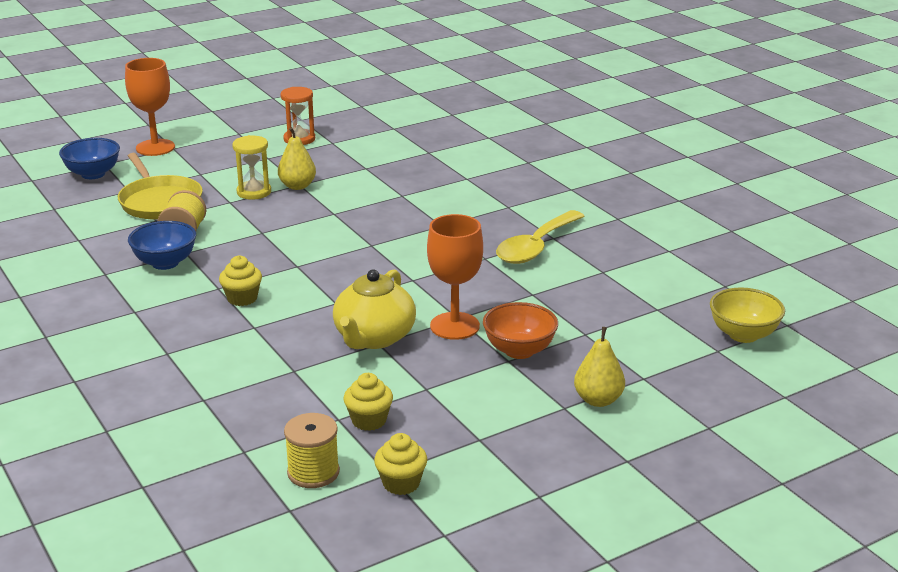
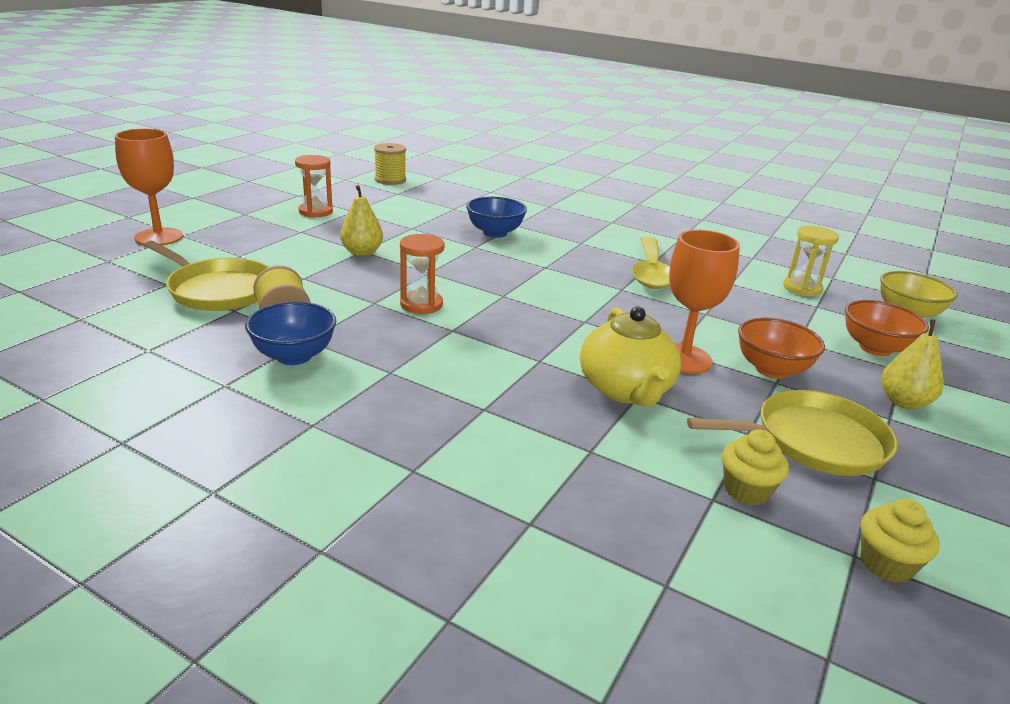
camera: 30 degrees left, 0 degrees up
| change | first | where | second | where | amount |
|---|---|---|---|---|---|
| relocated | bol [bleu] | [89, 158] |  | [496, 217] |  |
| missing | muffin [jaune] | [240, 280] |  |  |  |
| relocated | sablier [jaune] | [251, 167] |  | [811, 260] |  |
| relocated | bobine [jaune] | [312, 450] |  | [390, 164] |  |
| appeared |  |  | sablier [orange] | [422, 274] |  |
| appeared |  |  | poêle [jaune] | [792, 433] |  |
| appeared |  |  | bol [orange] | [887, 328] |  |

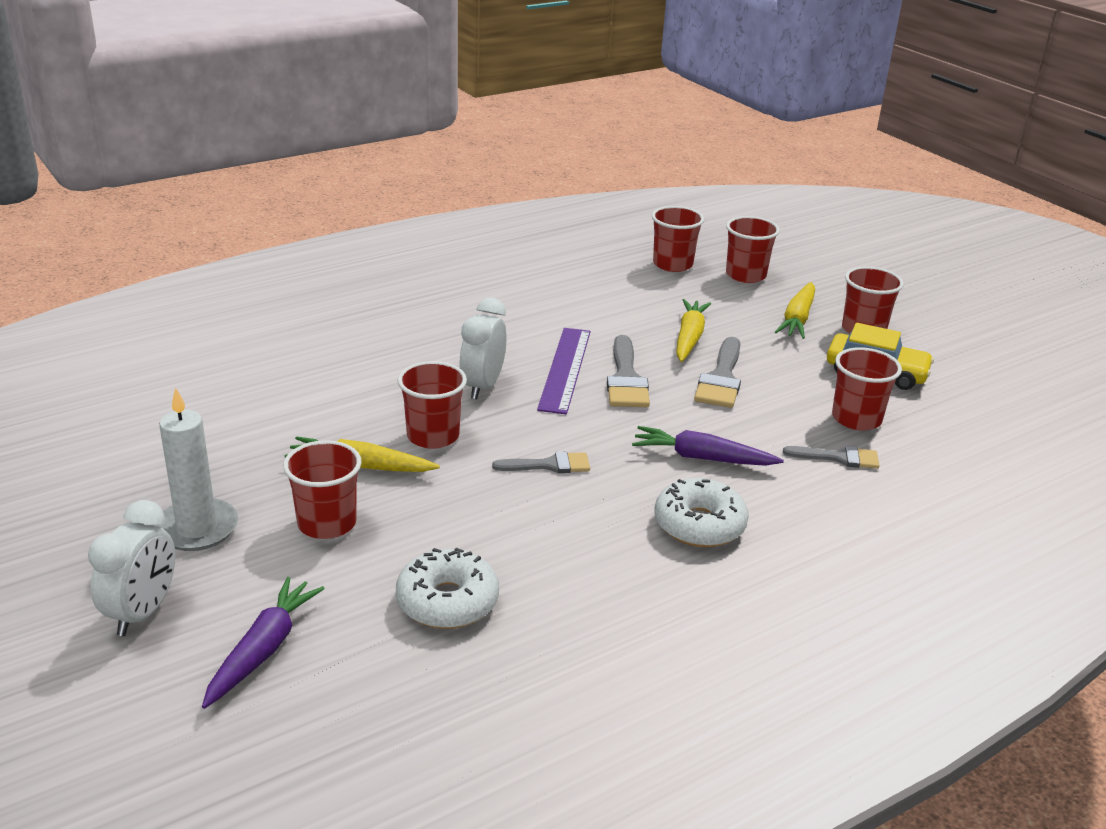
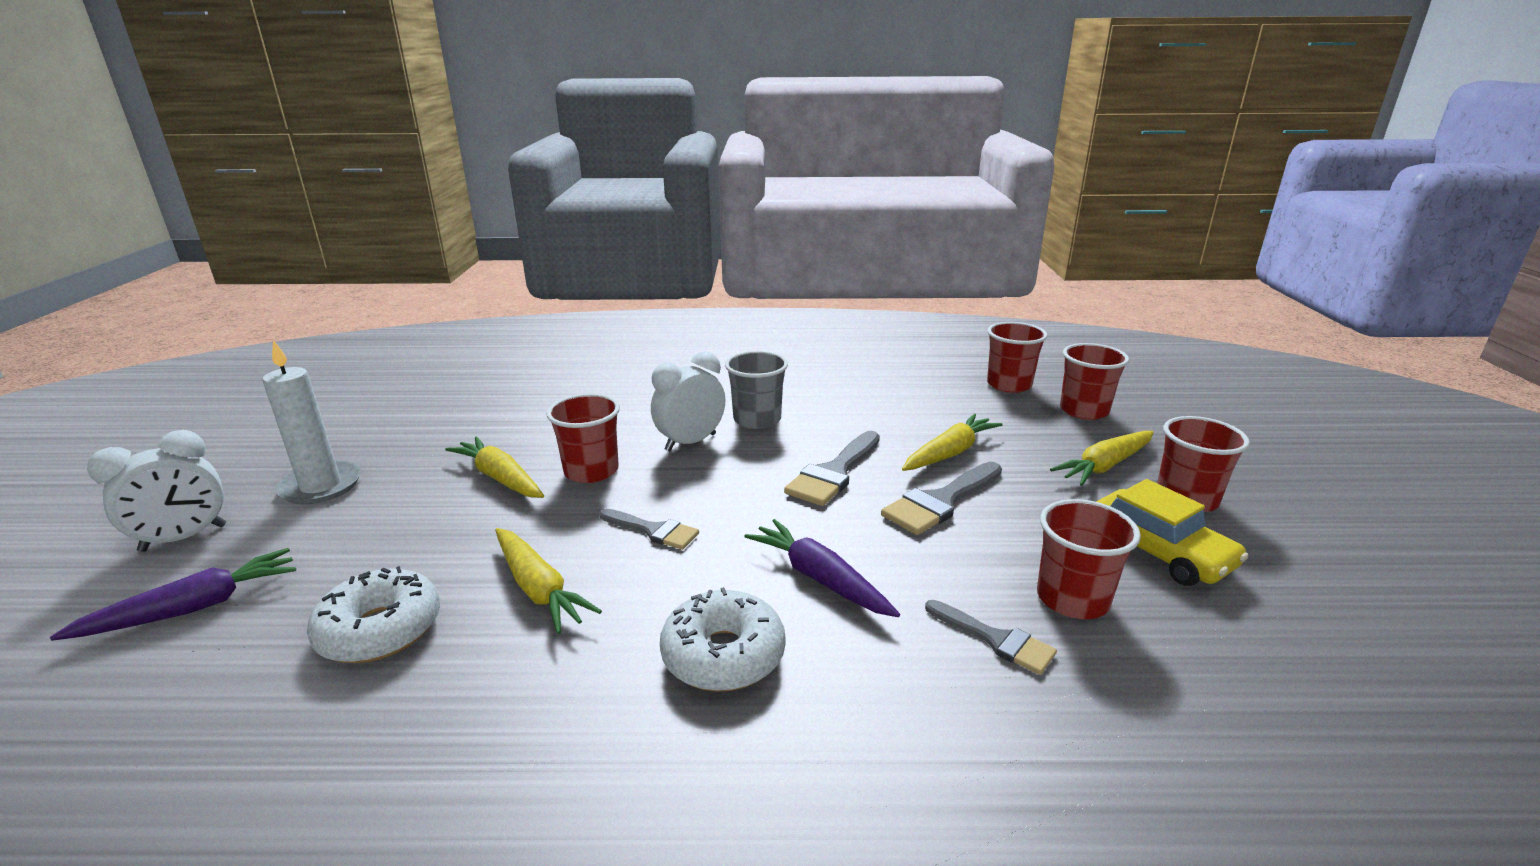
camera: 35 degrees right, 5 degrees down
| change | first | where | second | where | amount |
|---|---|---|---|---|---|
| missing | gobelet [rouge] | [322, 489] |  |  |  |
| missing | règle [violet] | [563, 371] |  |  |  |
| appeared |  |  | carotte [jaune] | [548, 581] |  |
| appeared |  |  | gobelet [gris] | [756, 390] |  |

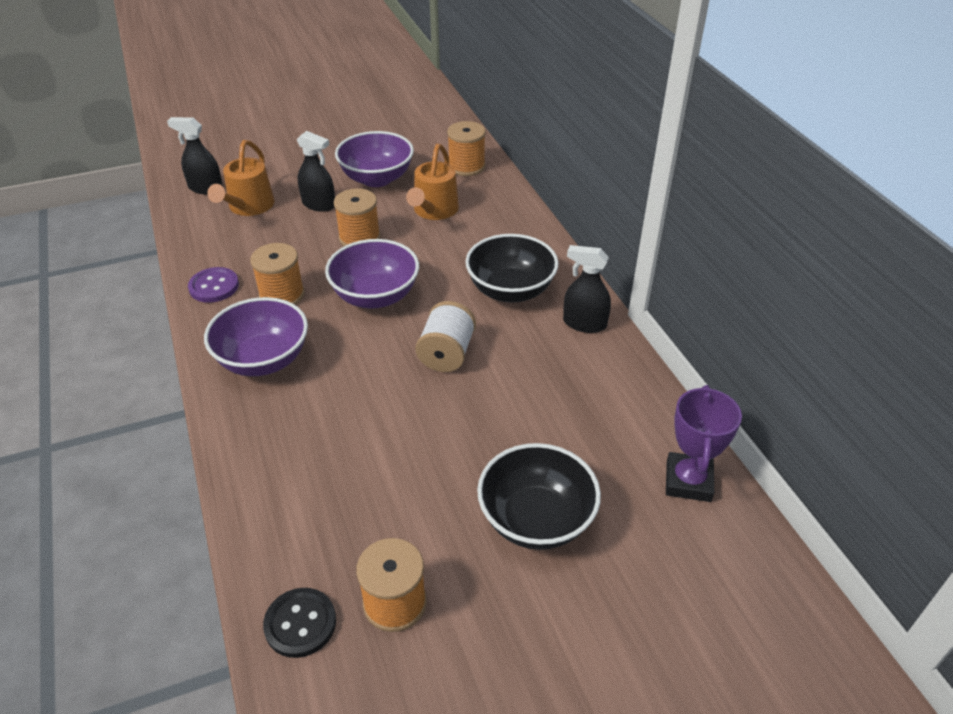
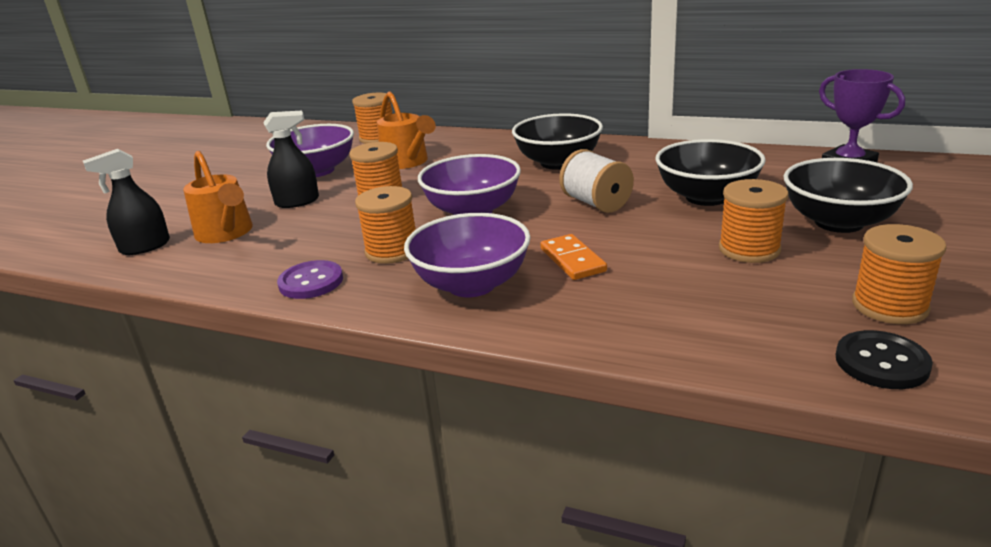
camera: 45 degrees left, 15 degrees down
| change | first | where | second | where | amount |
|---|---|---|---|---|---|
| missing | vaporisateur [noir] | [587, 289] |  |  |  |
| appeared |  |  | domino [orange] | [573, 257] |  |
| appeared |  |  | bol [noir] | [710, 172] |  |
| appeared |  |  | bobine [orange] | [753, 221] |  |

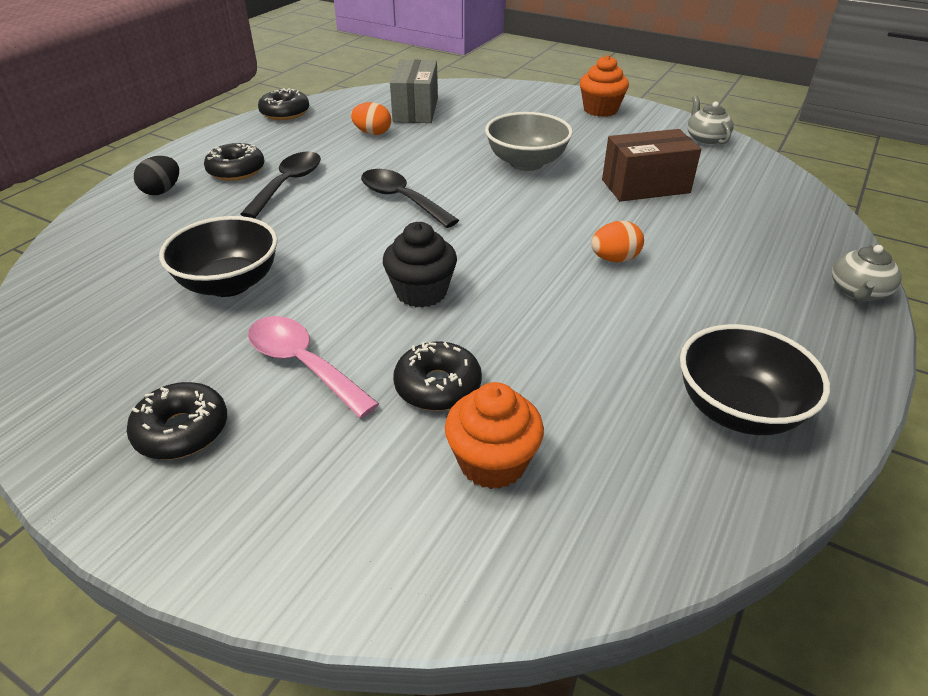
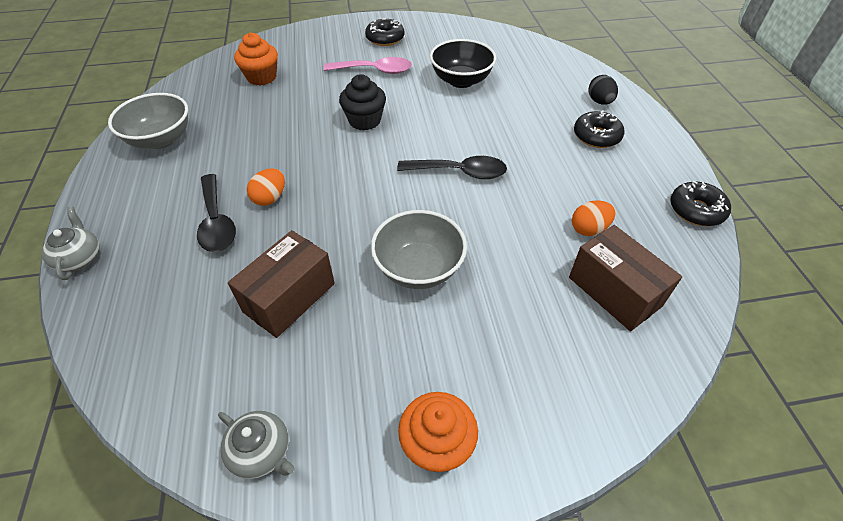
camera: 140 degrees right, 10 degrees up
| change | first | where | second | where | amount |
|---|---|---|---|---|---|
| relocated | cuillère [noir] | [280, 185] |  | [216, 213] |  |
| colour | boîte [gris] | [414, 91] | boîte [marron] | [625, 278] |  |
| missing | beignet [noir] | [437, 376] |  |  |  |
| colour | bol [noir] | [755, 379] | bol [gris] | [148, 121] |  |

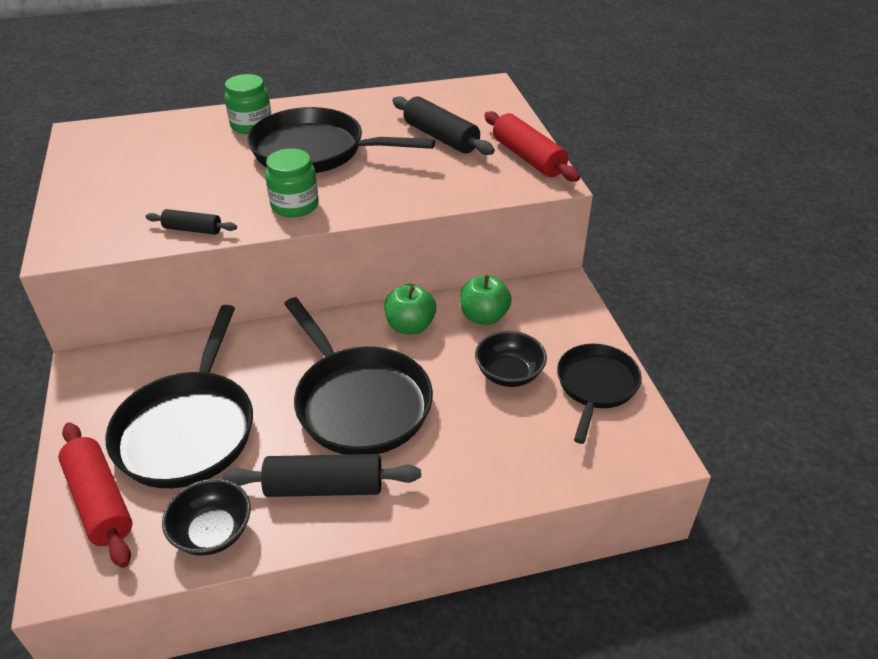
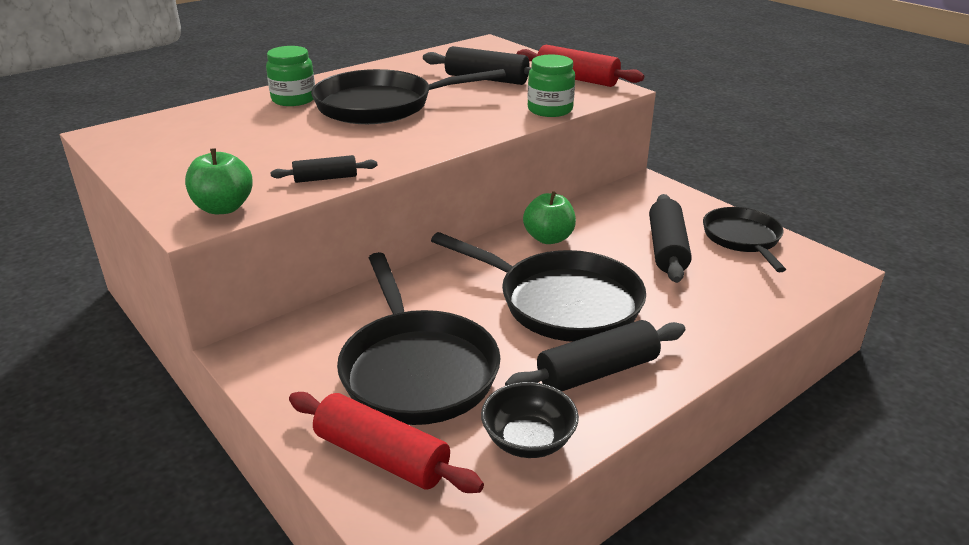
camera: 25 degrees left, 10 degrees down
| change | first | where | second | where | amount |
|---|---|---|---|---|---|
| relocated | bocal [vert] | [292, 182] |  | [551, 86] |  |
| relocated | pomme [vert] | [486, 300] |  | [219, 181] |  |
| exchanged | bol [noir] | [511, 359] | rouleau à pâtisserie [noir] | [670, 238] |  |

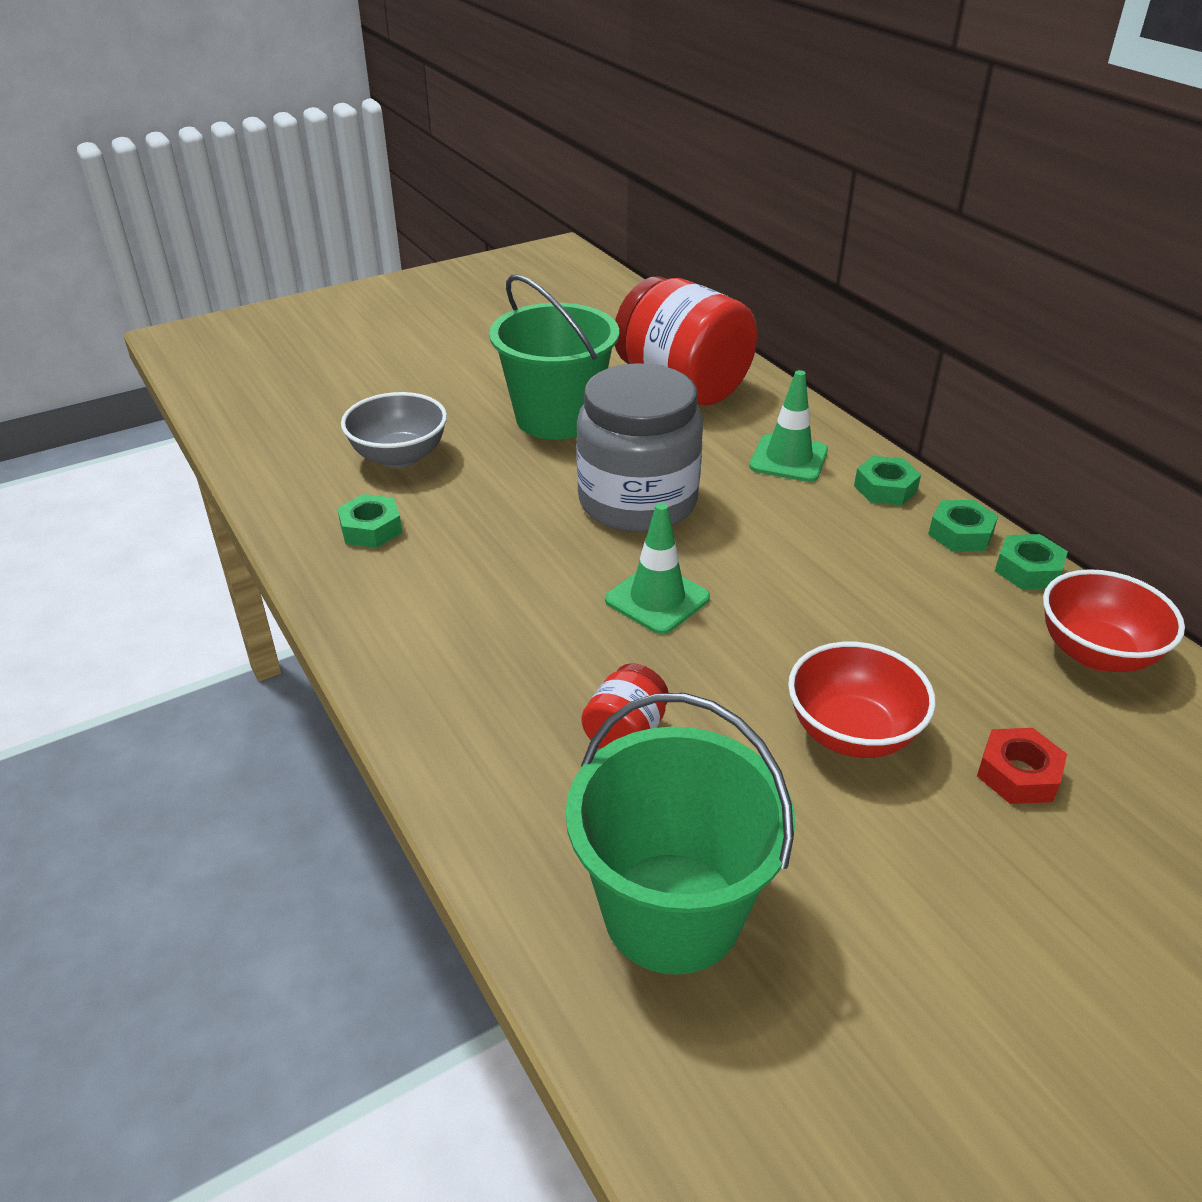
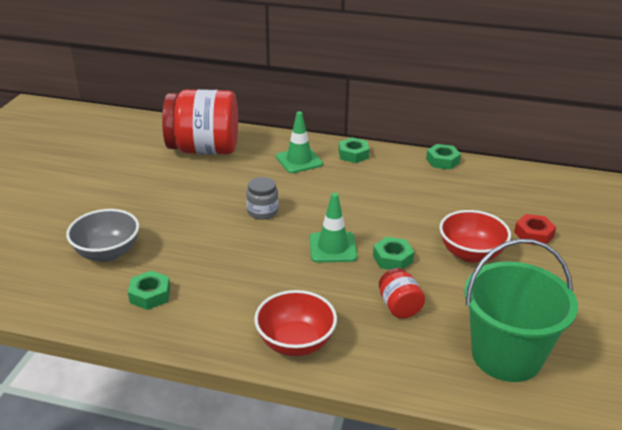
camera: 45 degrees left, 5 degrees down
| change | first | where | second | where | amount |
|---|---|---|---|---|---|
| missing | seau [vert] | [554, 357] |  |  |  |
| size | bocal [gris] | [639, 447] |  | [262, 198] | x0.44 |
| relocated | écrou [vert] | [963, 526] |  | [393, 253] |  |
| relocated | bol [rouge] | [1114, 620] |  | [295, 323] |  |

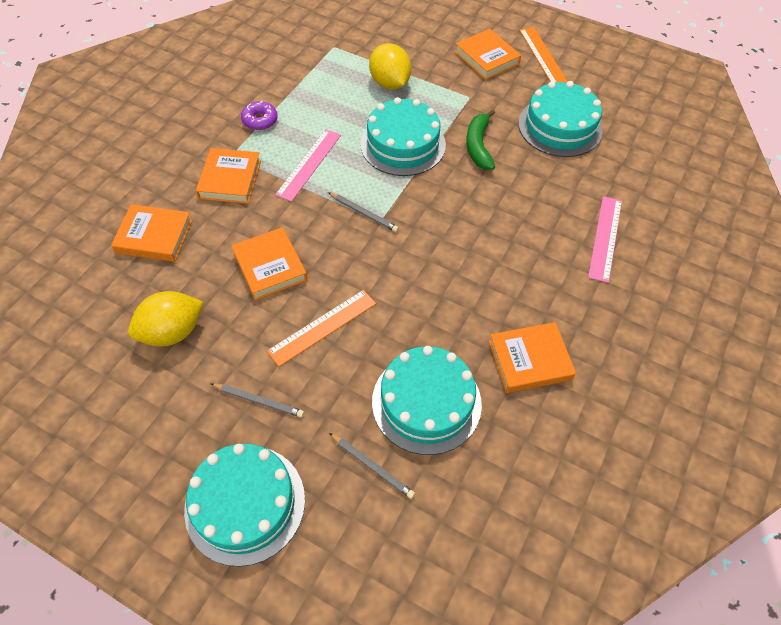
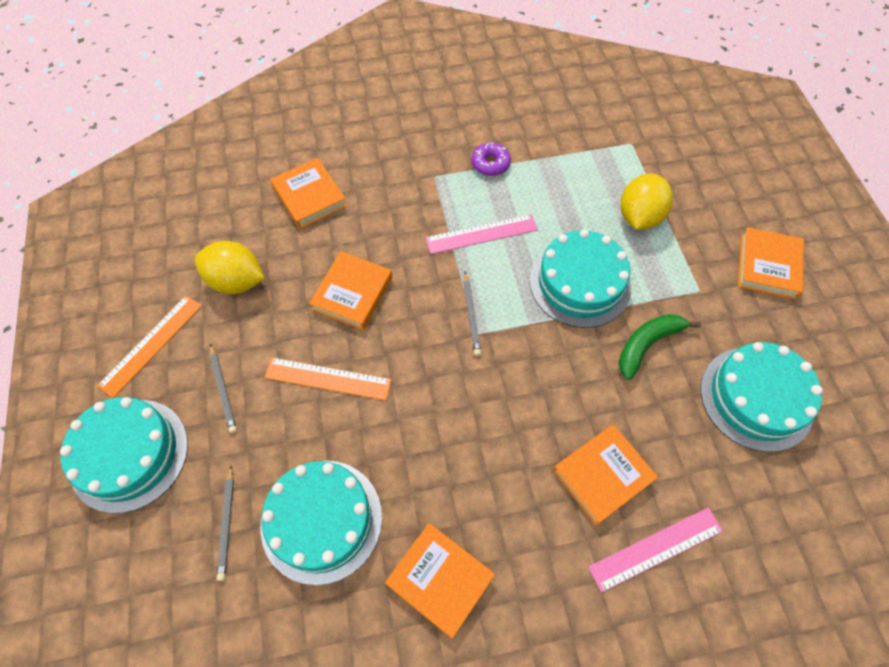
camera: 50 degrees right, 5 degrees up
| change | first | where | second | where | amount |
|---|---|---|---|---|---|
| relocated | livre [orange] | [228, 176] |  | [605, 475] |  |
| relocated | règle [orange] | [543, 55] |  | [149, 346] |  |

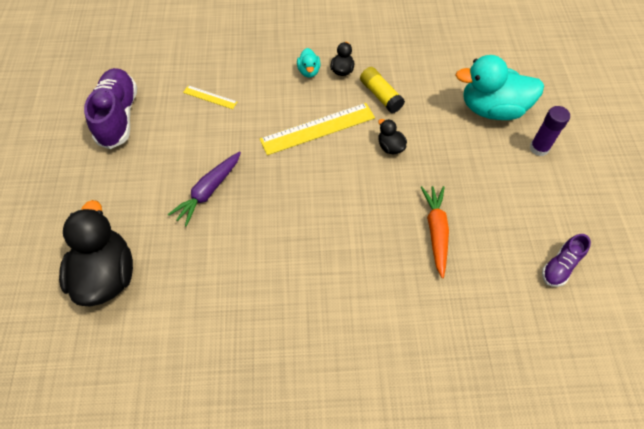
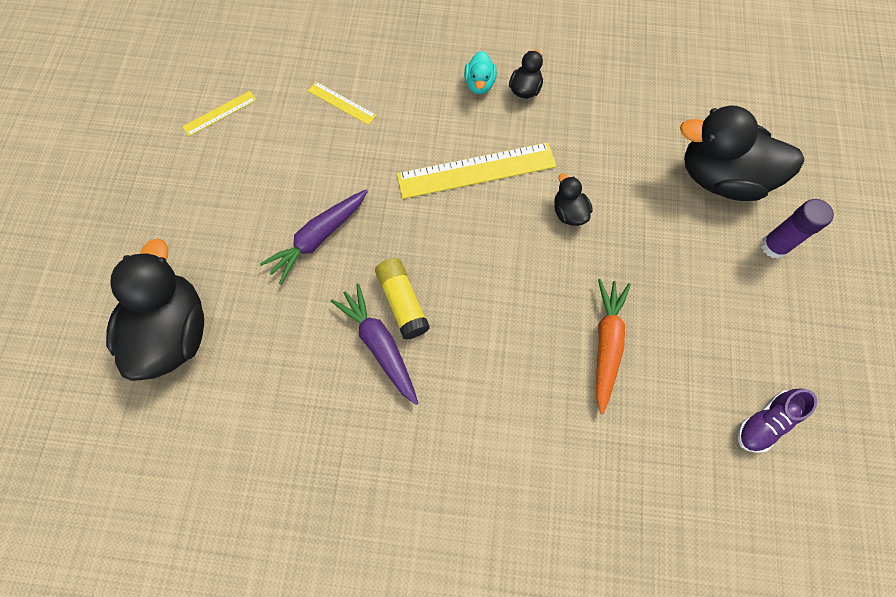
camera: 10 degrees right, 10 degrees up
| change | first | where | second | where | amount |
|---|---|---|---|---|---|
| exchanged | chaussure [violet] | [110, 108] | règle [jaune] | [219, 113] |  |
| relocated | bâton de colle [jaune] | [382, 90] |  | [402, 298] |  |
| colour | canard [turquoise] | [500, 87] | canard [noir] | [742, 153] |  |
| appeared |  |  | carotte [violet] | [374, 344] |  |

